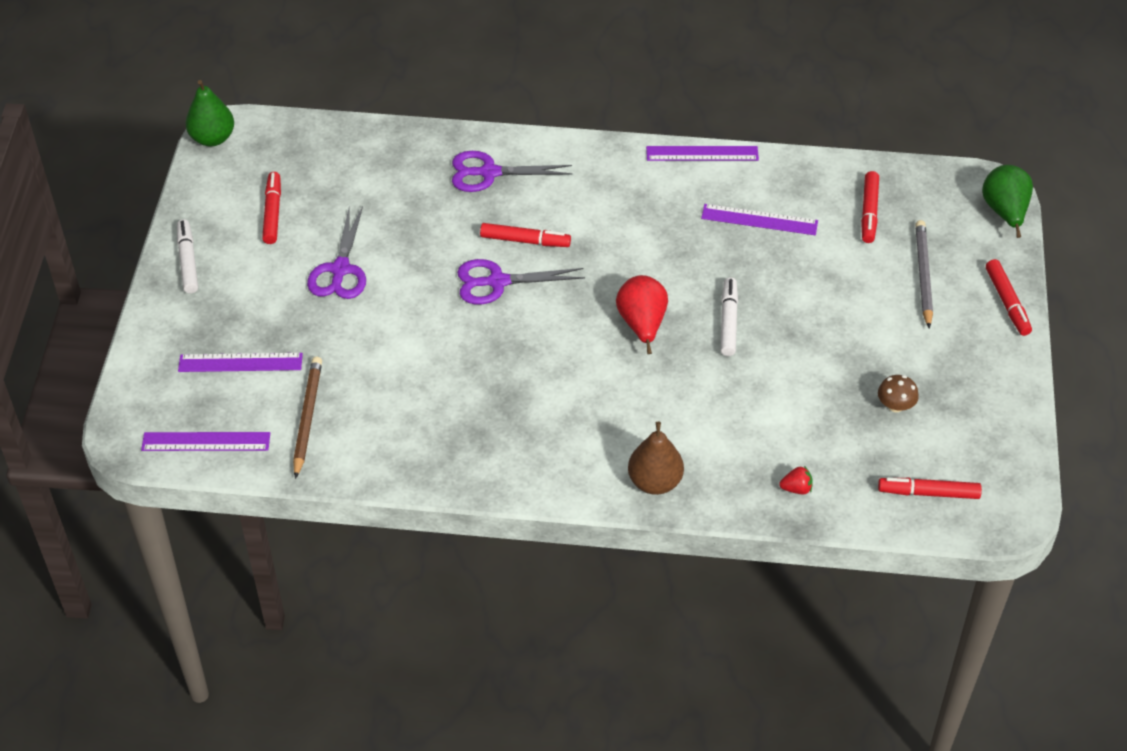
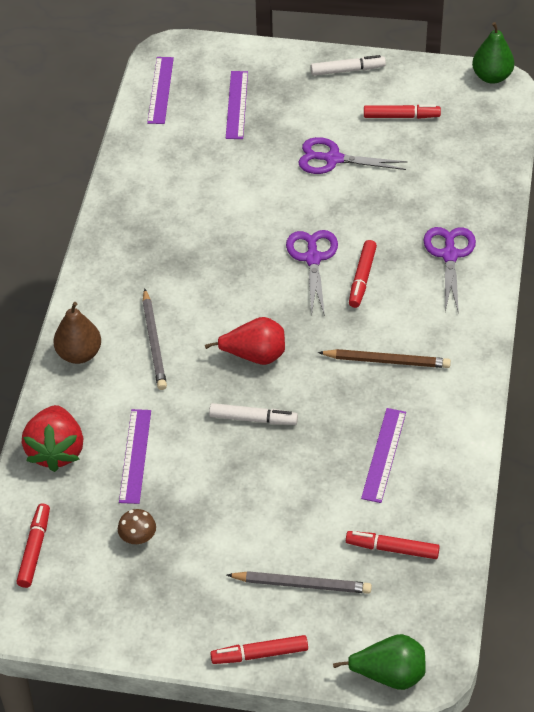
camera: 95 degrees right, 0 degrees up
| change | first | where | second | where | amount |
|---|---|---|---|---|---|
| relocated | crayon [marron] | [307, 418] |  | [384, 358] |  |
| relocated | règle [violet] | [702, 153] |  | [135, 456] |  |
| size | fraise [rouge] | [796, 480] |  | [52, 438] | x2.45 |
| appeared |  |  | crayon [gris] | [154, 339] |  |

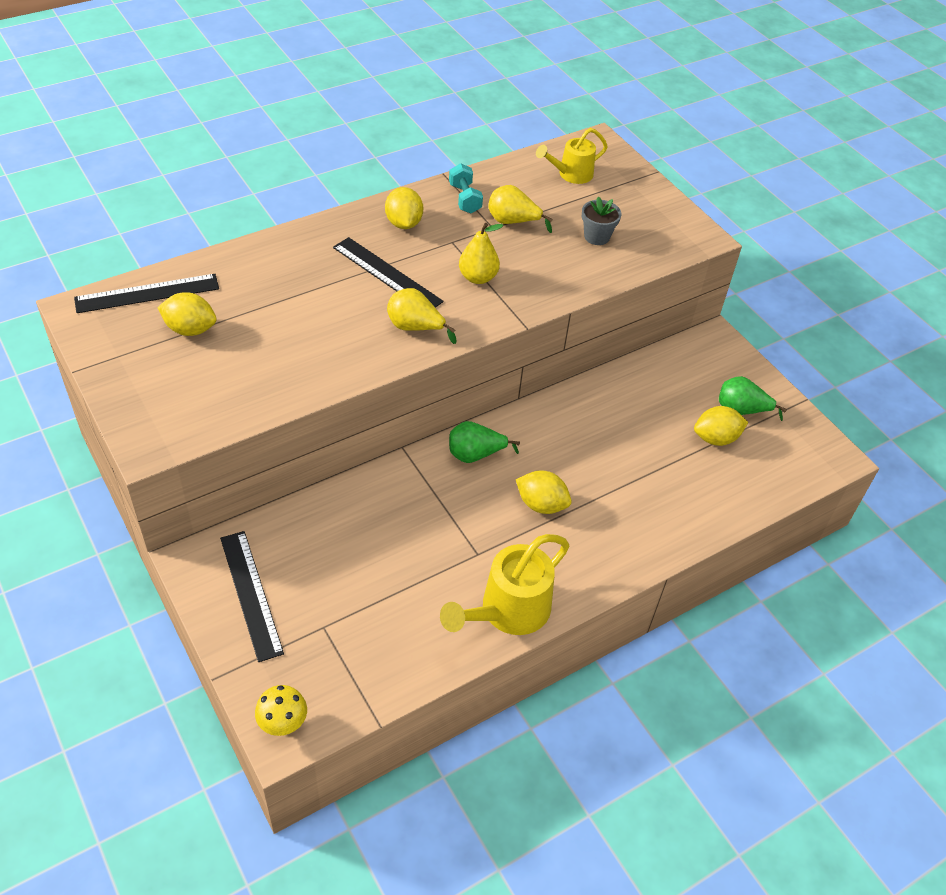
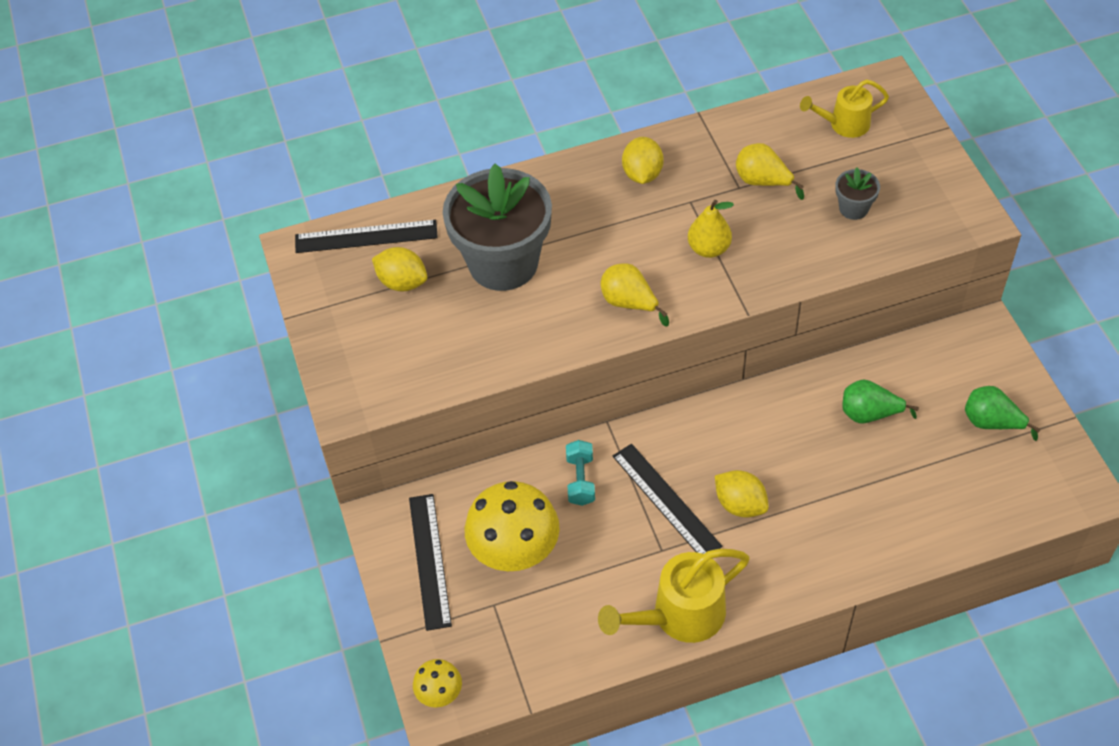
camera: 20 degrees right, 5 degrees up
| change | first | where | second | where | amount |
|---|---|---|---|---|---|
| relocated | règle [noir] | [388, 272] |  | [668, 499] |  |
| relocated | haltère [turquoise] | [466, 188] |  | [580, 473] |  |
| relocated | poire [vert] | [484, 442] |  | [880, 401] |  |
| missing | citron [jaune] | [721, 426] |  |  |  |
| appeared |  |  | pot de fleurs [gris] | [497, 227] |  |
| appeared |  |  | champignon [jaune] | [512, 526] |  |

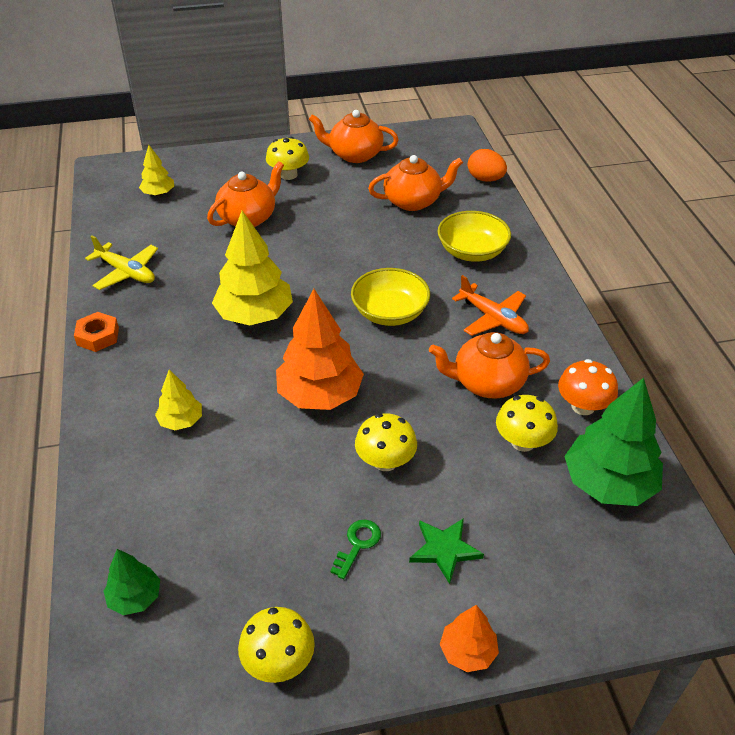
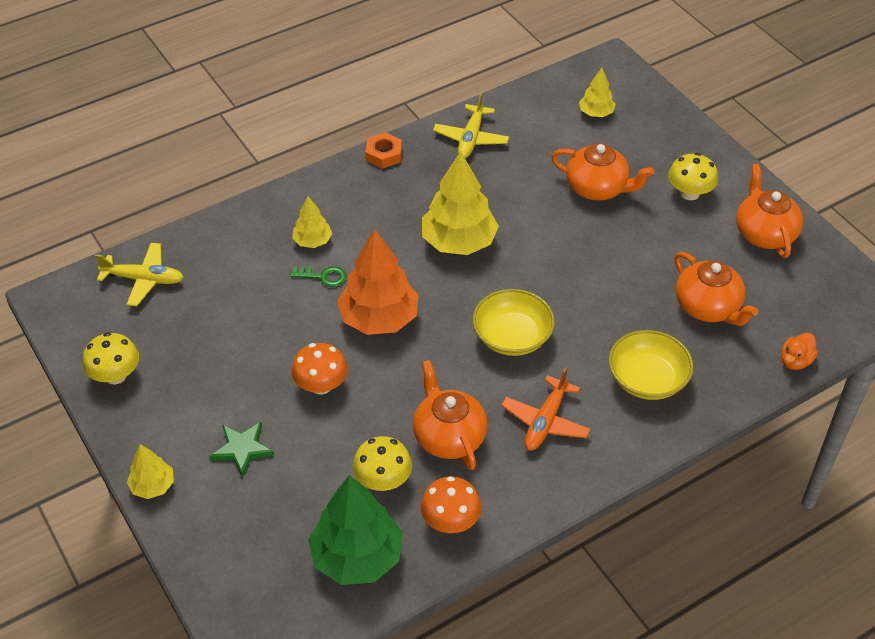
camera: 70 degrees right, 5 degrees up
| change | first | where | second | where | amount |
|---|---|---|---|---|---|
| exchanged | arbre [vert] | [132, 582] | avion [jaune] | [139, 274] |  |
| relocated | clé [vert] | [355, 549] |  | [318, 276] |  |
| colour | champignon [jaune] | [386, 442] | champignon [orange] | [319, 368] |  |
| colour | arbre [orange] | [469, 638] | arbre [jaune] | [150, 471] |  |
| exchanged | œuf [orange] | [487, 165] | canard [orange] | [799, 351] |  |

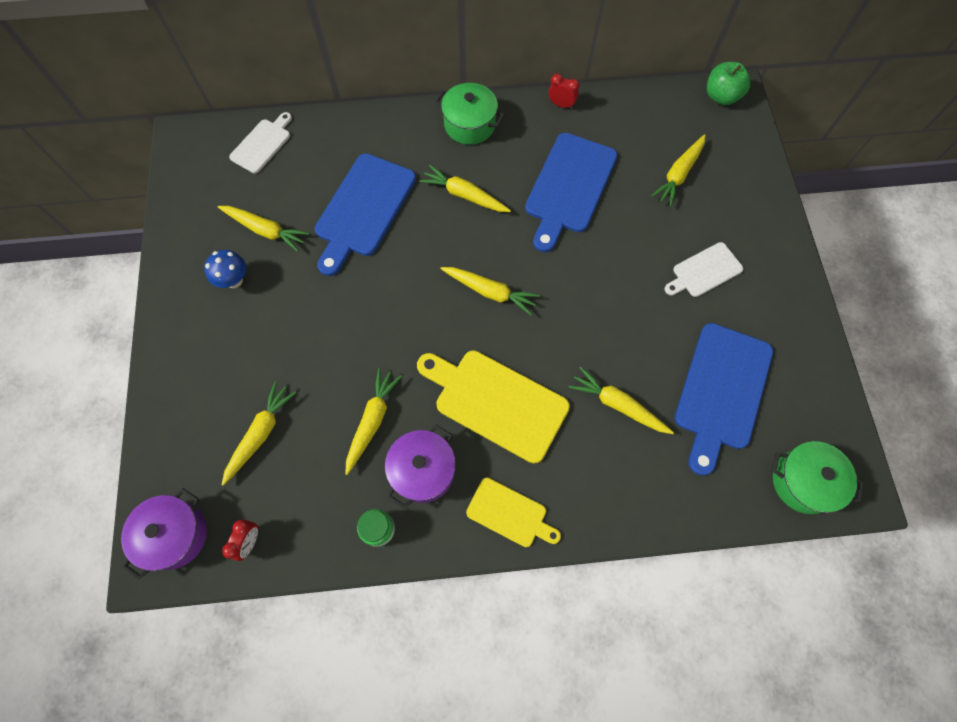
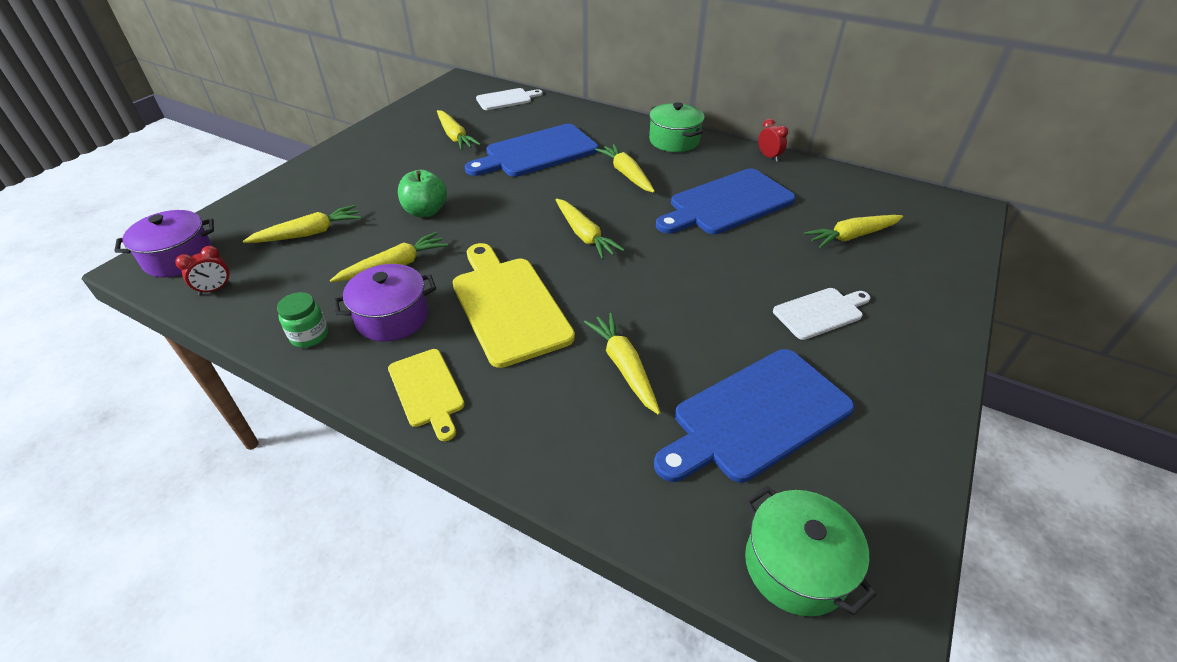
camera: 35 degrees right, 25 degrees down
| change | first | where | second | where | amount |
|---|---|---|---|---|---|
| missing | champignon [bleu] | [225, 269] |  |  |  |
| spun | planche à découper [blanc] | [704, 269] |  | [822, 314] | 150 degrees clockwise |
| relocated | pomme [vert] | [728, 83] |  | [422, 193] |  |

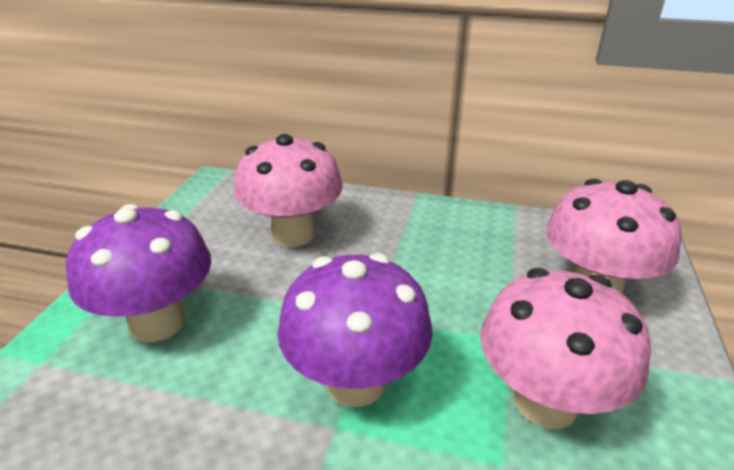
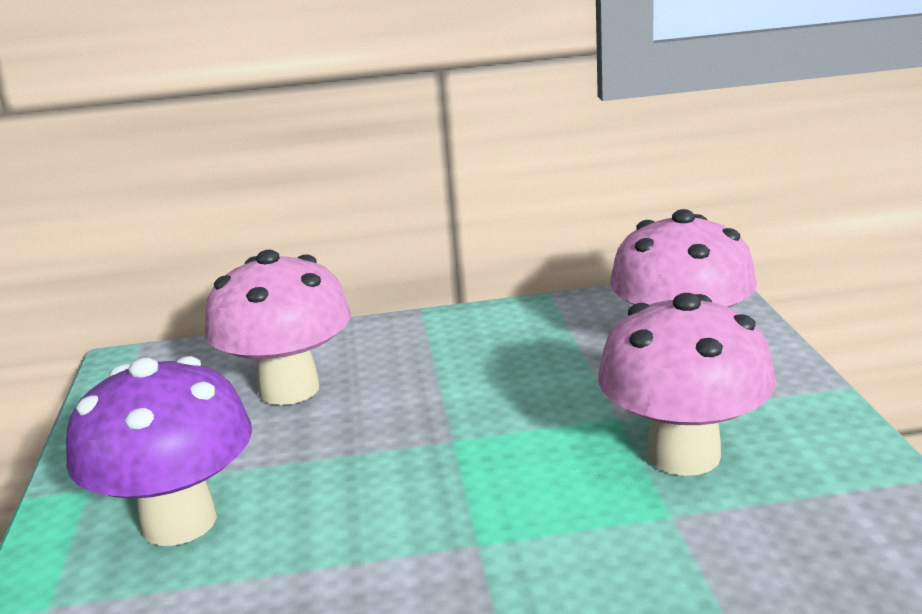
camera: 20 degrees left, 10 degrees down
| change | first | where | second | where | amount |
|---|---|---|---|---|---|
| missing | champignon [violet] | [355, 330] |  |  |  |

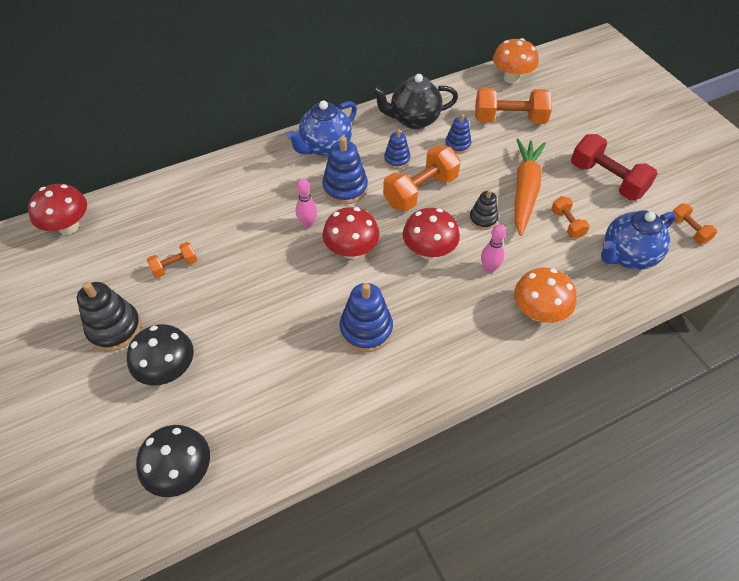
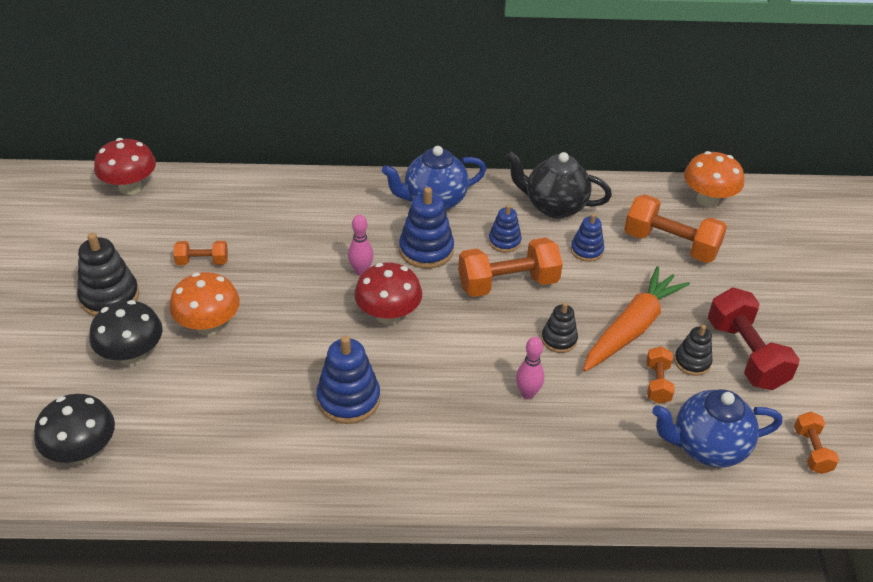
camera: 25 degrees right, 10 degrees down
| change | first | where | second | where | amount |
|---|---|---|---|---|---|
| missing | champignon [rouge] | [431, 233] |  |  |  |
| relocated | champignon [orange] | [545, 295] |  | [204, 304] |  |
| appeared |  |  | jouet à empiler [noir] | [693, 350] |  |

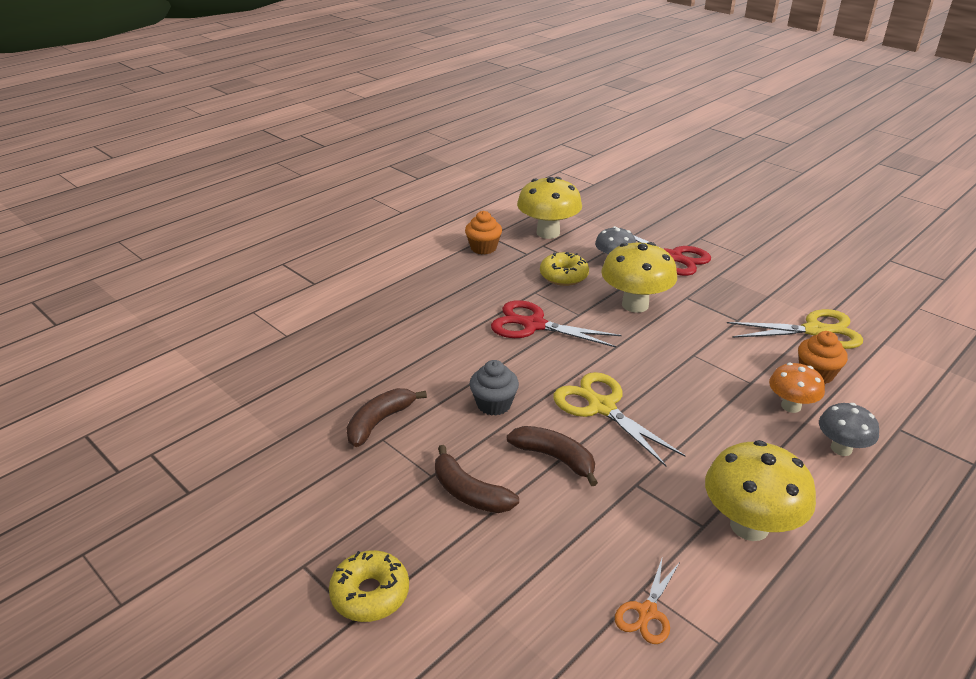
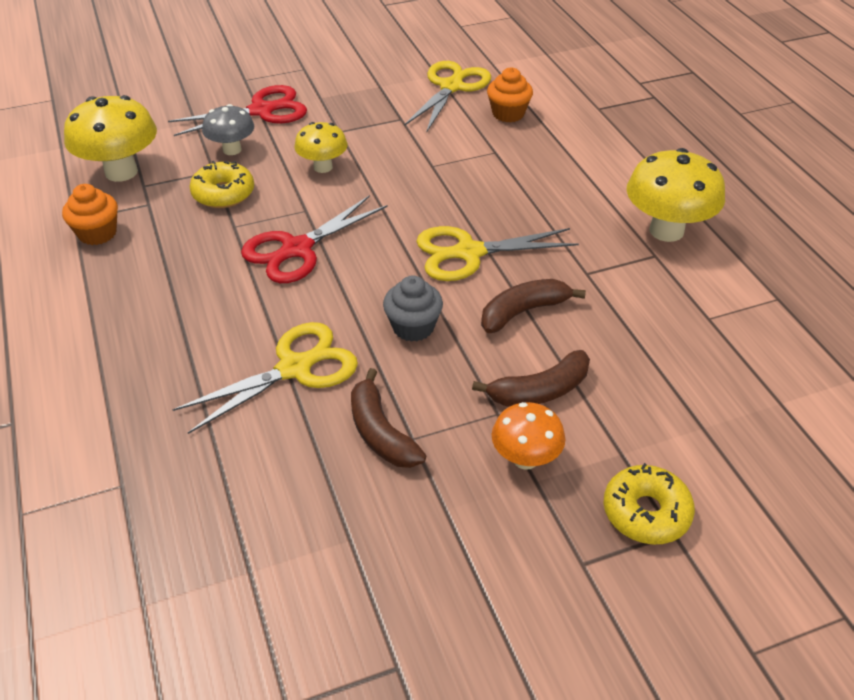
camera: 65 degrees left, 10 degrees up
| change | first | where | second | where | amount |
|---|---|---|---|---|---|
| size | champignon [jaune] | [639, 277] |  | [320, 147] | x0.60 |
| missing | ciseaux [orange] | [647, 600] |  |  |  |
| relocated | champignon [orange] | [797, 388] |  | [528, 436] |  |
| missing | champignon [gris] | [849, 429] |  |  |  |
| appeared |  |  | ciseaux [jaune] | [265, 378] |  |

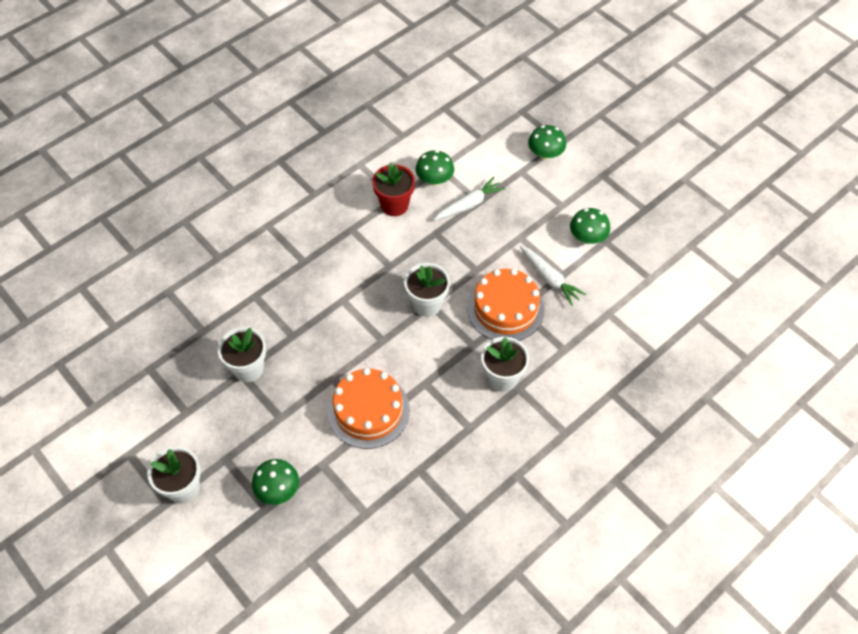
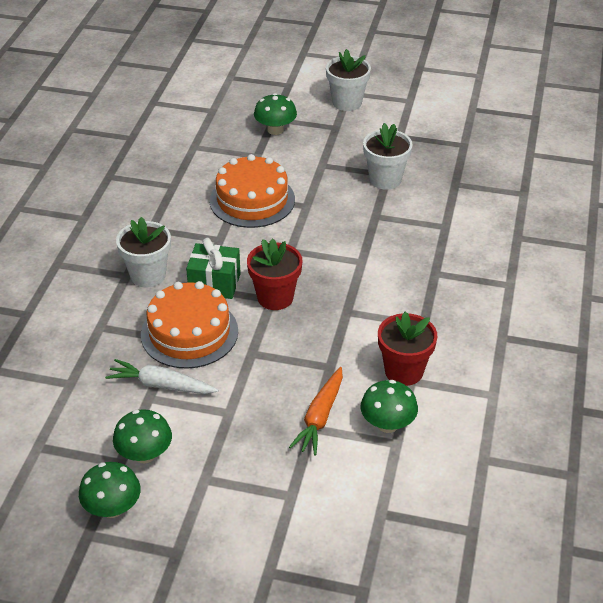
camera: 145 degrees right, 15 degrees down
| change | first | where | second | where | amount |
|---|---|---|---|---|---|
| colour | pot de fleurs [blanc] | [427, 290] | pot de fleurs [rouge] | [274, 274] |  |
| colour | carotte [blanc] | [469, 199] | carotte [orange] | [316, 411] |  |
| relocated | champignon [vert] | [547, 143] |  | [110, 490] |  |
| appeared |  |  | cadeau [vert] | [213, 268] |  |

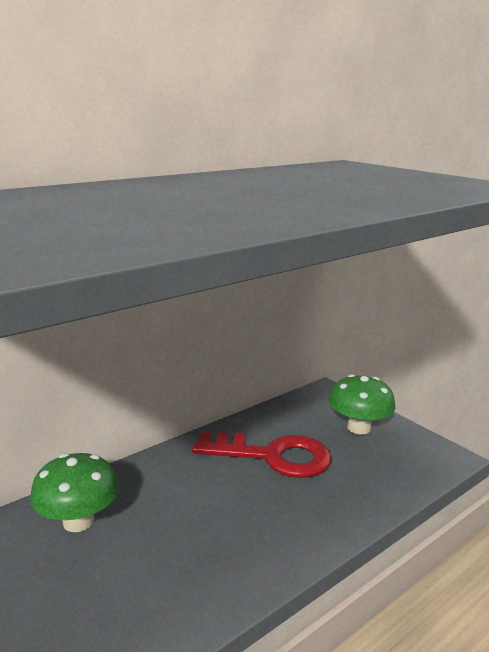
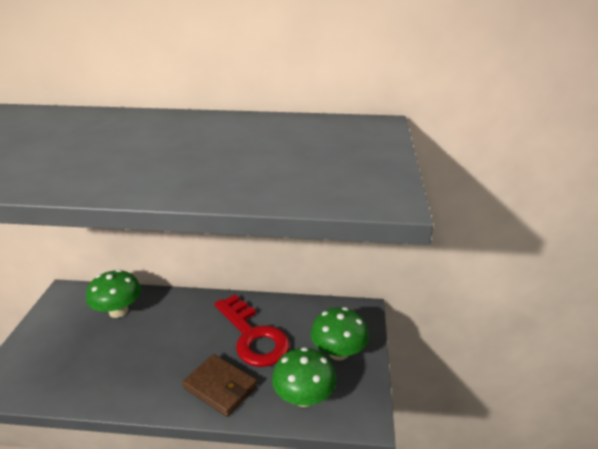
camera: 45 degrees right, 10 degrees up
| change | first | where | second | where | amount |
|---|---|---|---|---|---|
| appeared |  |  | portefeuille [marron] | [219, 385] |  |
| appeared |  |  | champignon [vert] | [304, 377] |  |

